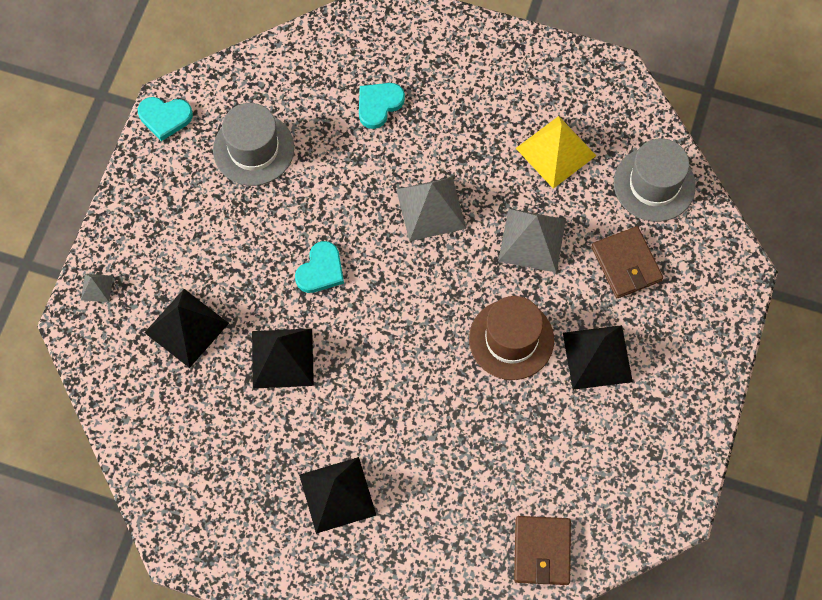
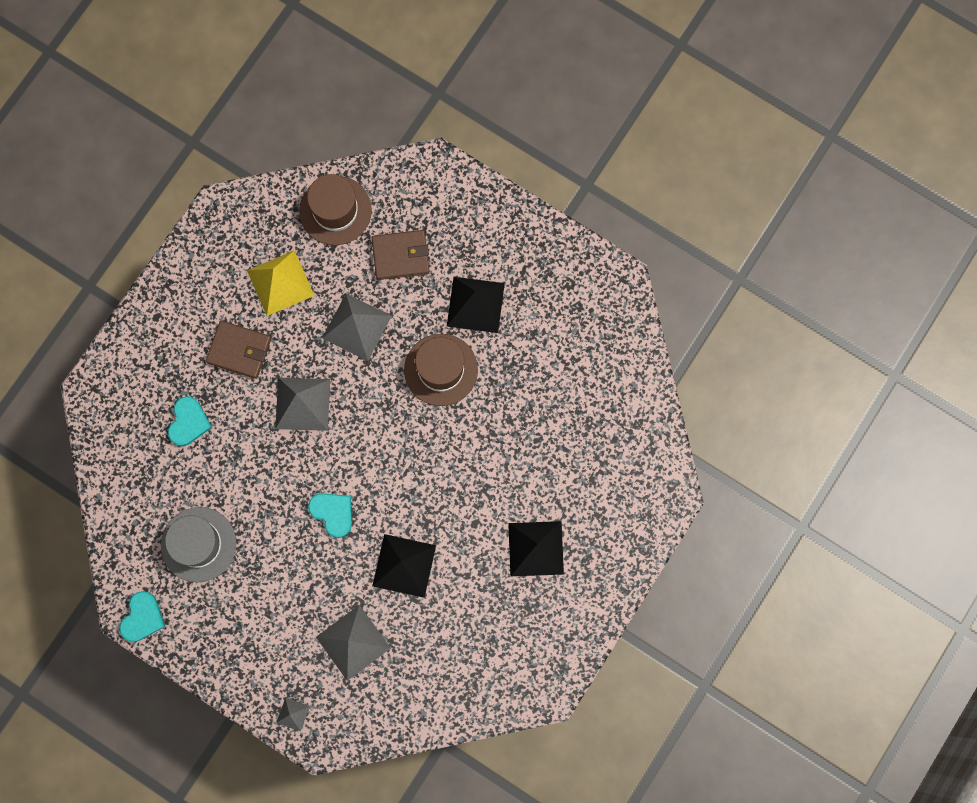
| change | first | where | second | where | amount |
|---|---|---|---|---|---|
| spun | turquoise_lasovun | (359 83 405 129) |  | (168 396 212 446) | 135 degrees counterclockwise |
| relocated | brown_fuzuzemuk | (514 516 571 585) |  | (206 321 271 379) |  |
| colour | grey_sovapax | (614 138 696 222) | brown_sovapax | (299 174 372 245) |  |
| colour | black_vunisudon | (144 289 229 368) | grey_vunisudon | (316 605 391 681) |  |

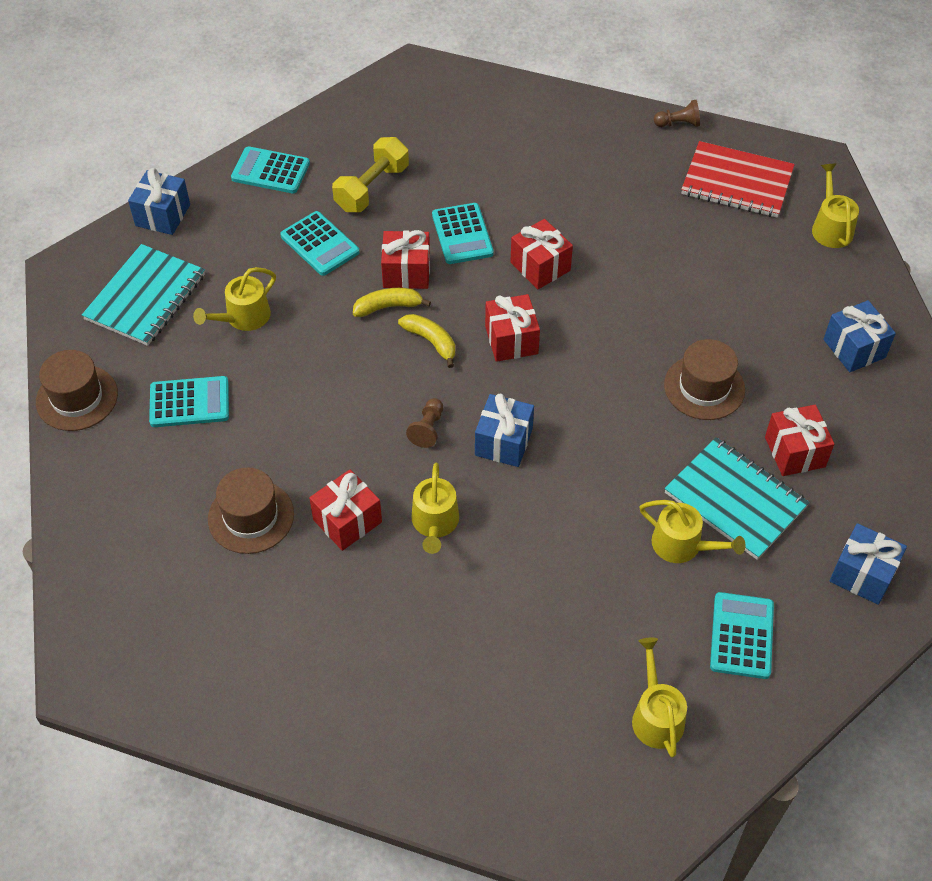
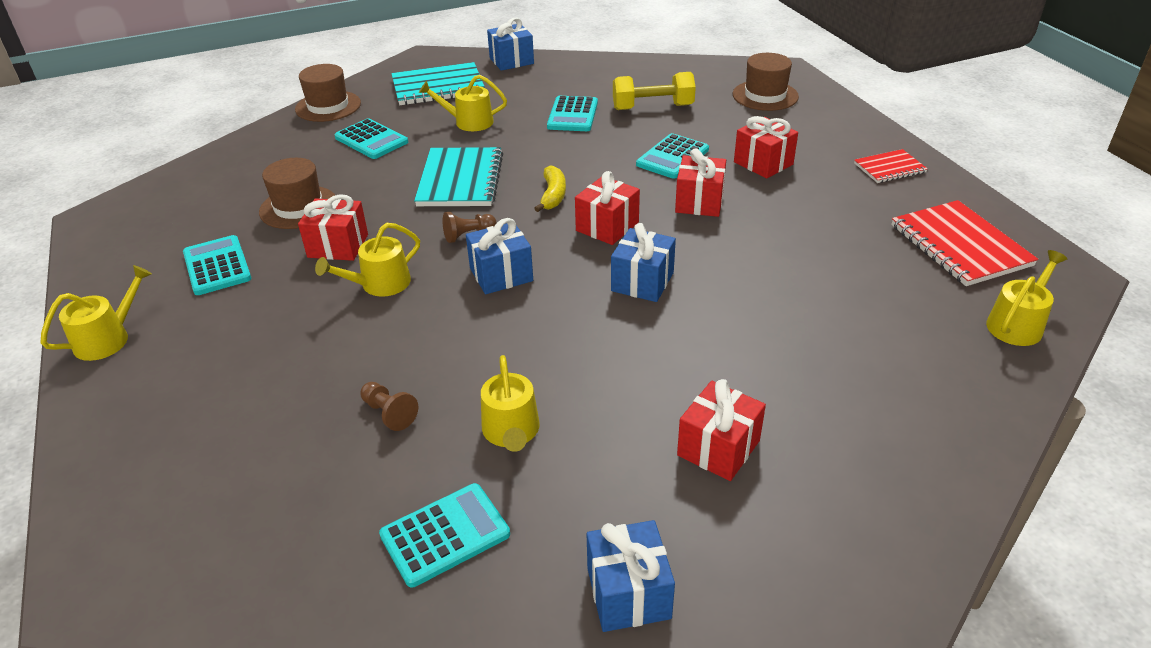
| change | first | where | second | where | amount |
|---|---|---|---|---|---|
| relocated | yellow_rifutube | (632 637 687 758) |  | (40 265 152 361) |  |
| relocated | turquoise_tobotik | (231 146 310 193) |  | (183 235 252 295) |  |
| relocated | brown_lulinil | (654 100 700 127) |  | (360 382 418 431) |  |
| relocated | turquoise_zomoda | (664 437 809 560) |  | (414 147 503 206) |  |
| relocated | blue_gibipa | (823 300 896 372) |  | (611 223 676 302) |  |
| relocated | brown_sovapax | (664 339 745 420) |  | (733 53 799 111) |  |
| relocated | red_gibipa | (381 230 430 289) |  | (734 116 798 179) |  |
| appeared |  |  | red_zomoda | (854 149 928 183) |  |
| missing | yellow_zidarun | (353 288 431 317) |  |  |  |

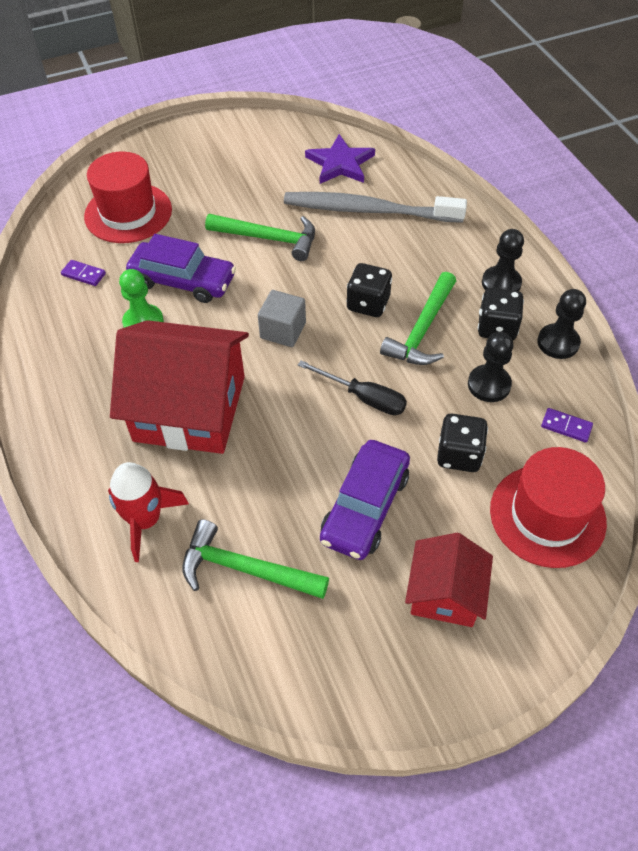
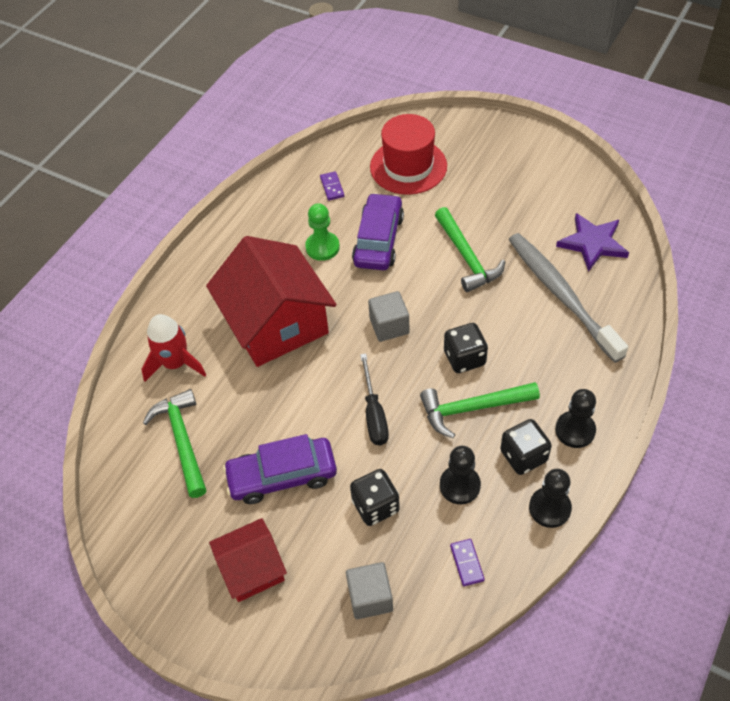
| change | first | where | second | where | amount |
|---|---|---|---|---|---|
| exchanged | red_sovapax | (490 447 607 568) | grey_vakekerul | (346 562 393 619) |  |
| spun | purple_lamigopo | (126 234 236 303) |  | (352 193 404 270) | 150 degrees counterclockwise |

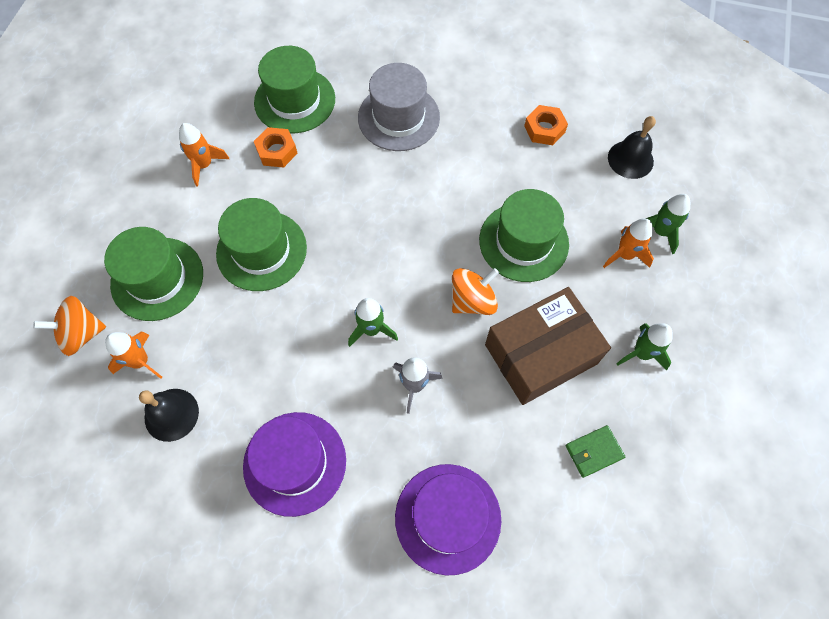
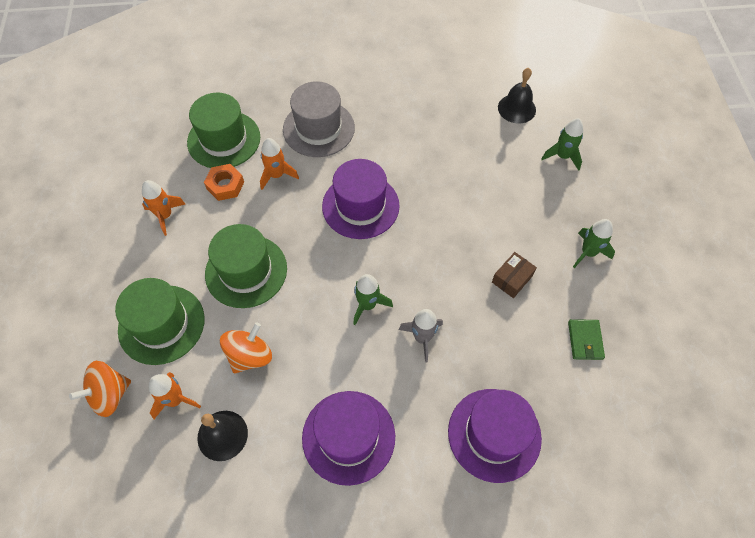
| change | first | where | second | where | amount |
|---|---|---|---|---|---|
| relocated | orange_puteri | (452 268 499 315) |  | (220 322 272 373) |  |
| relocated | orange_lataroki | (603 218 654 268) |  | (260 138 299 190) |  |
| appeared |  |  | purple_sovapax | (322 159 400 239) |  |
| size | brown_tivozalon | (485 287 611 405) |  | (492 252 537 298) | x0.44 |
| spun | green_fuzuzemuk | (565 425 625 478) |  | (568 319 605 360) | 45 degrees counterclockwise |
| missing | green_sovapax | (479 189 569 282) |  |  |  |
| missing | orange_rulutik | (524 105 568 145) |  |  |  |

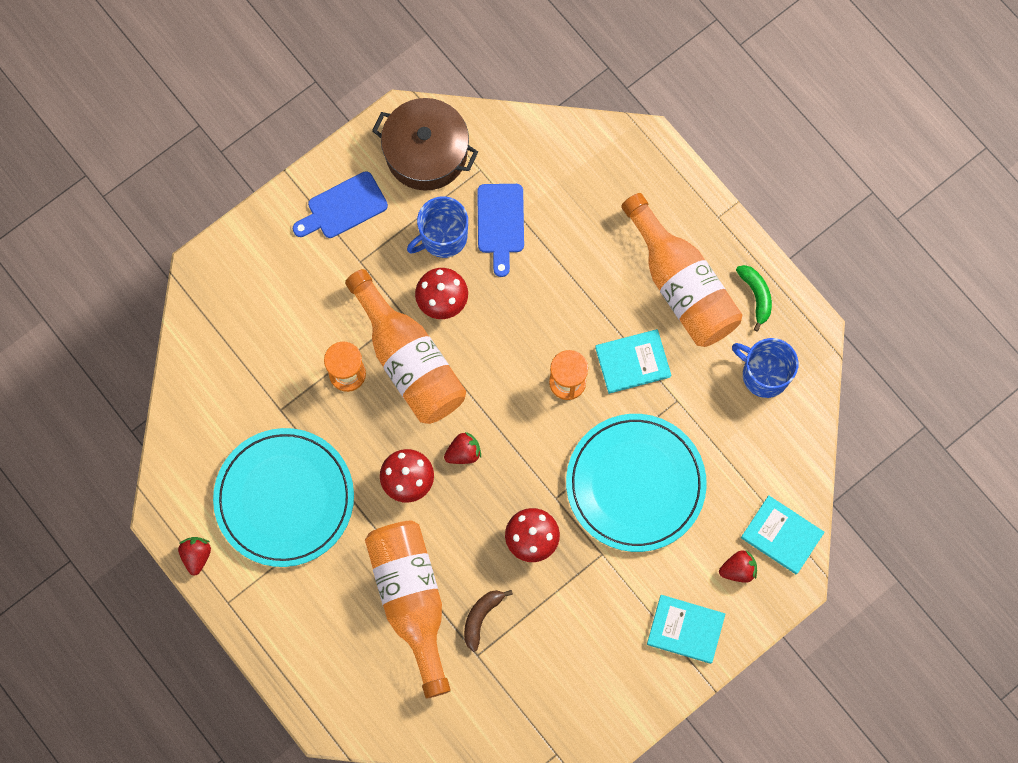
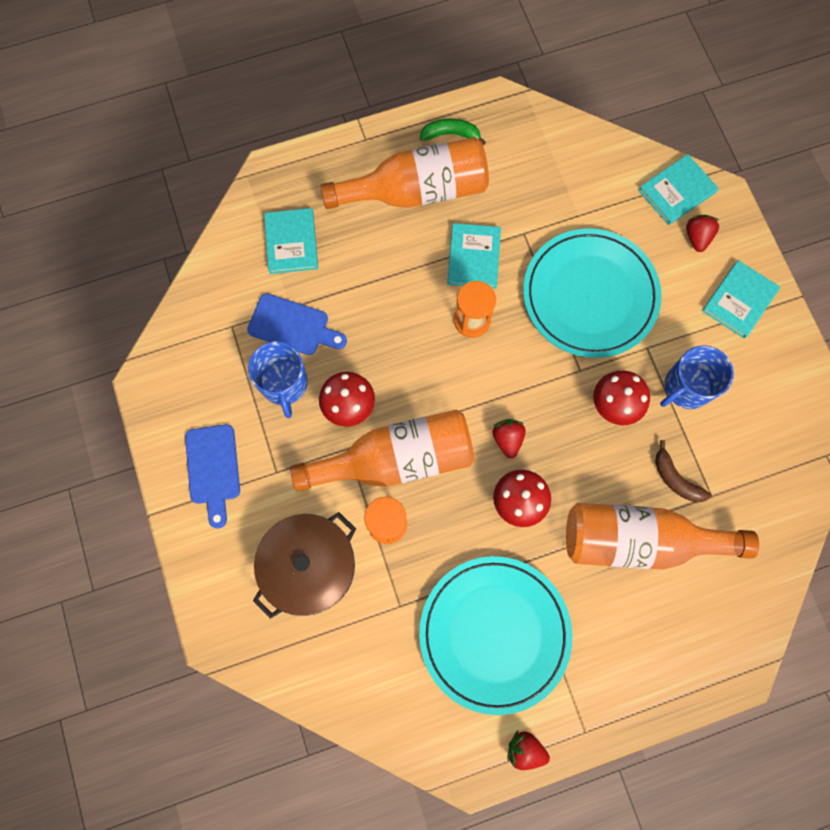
| change | first | where | second | where | amount |
|---|---|---|---|---|---|
| relocated | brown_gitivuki | (372 98 478 191) |  | (253 512 356 619) |  |
| appeared |  |  | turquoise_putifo | (264 208 318 274) |  |
| relocated | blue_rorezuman | (732 338 798 398) |  | (660 345 734 409) |  |

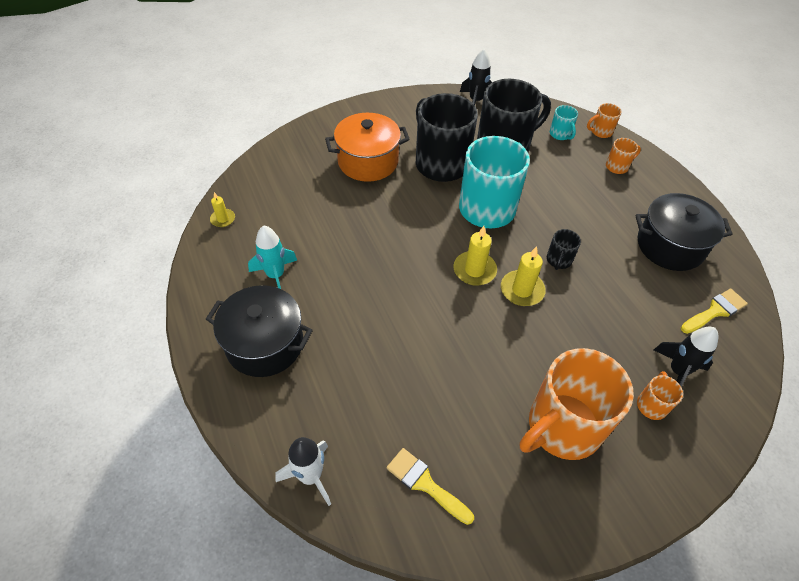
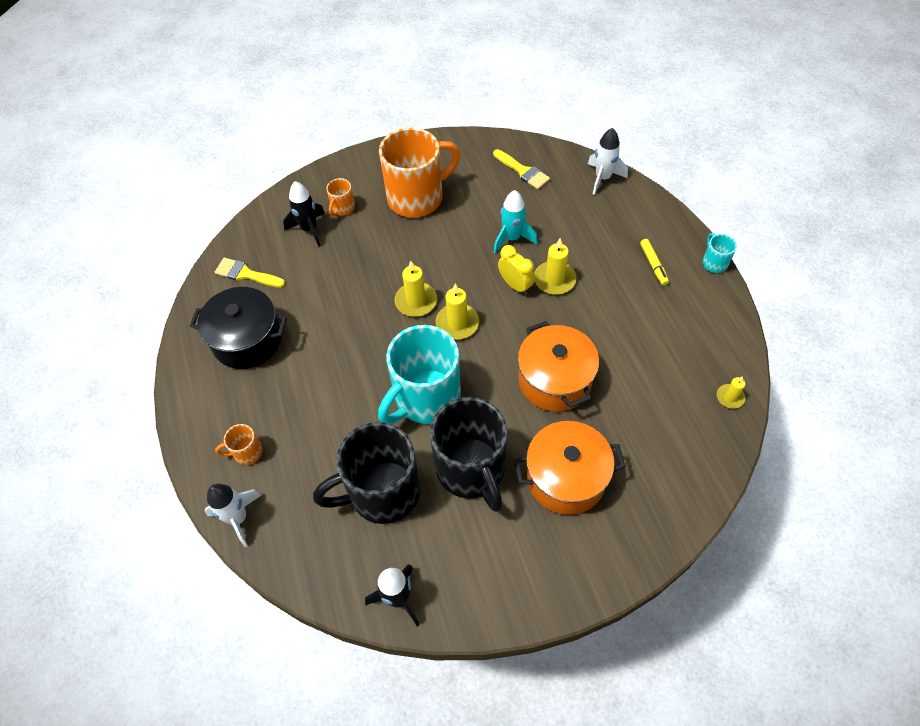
| change | first | where | second | where | amount |
|---|---|---|---|---|---|
| exchanged | orange_rorezuman | (587 103 621 138) | white_lataroki | (205 484 261 547) |  |
| spun | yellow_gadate | (681 289 748 334) |  | (215 258 285 288) | 45 degrees clockwise |
| relocated | turquoise_lataroki | (248 226 297 289) |  | (494 190 538 253) |  |
| appeared |  |  | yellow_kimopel | (498 245 535 295) |  |
| appeared |  |  | orange_gitivuki | (518 321 599 412) |  |
| appeared |  |  | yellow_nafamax | (534 238 576 295) |  |
| exchanged | black_gitivuki | (206 285 313 377) | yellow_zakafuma | (640 239 669 286) |  |
| relocated | turquoise_rorezuman | (550 105 578 140) |  | (703 233 737 273) |  |
| missing | black_rorezuman | (547 229 581 270) |  |  |  |

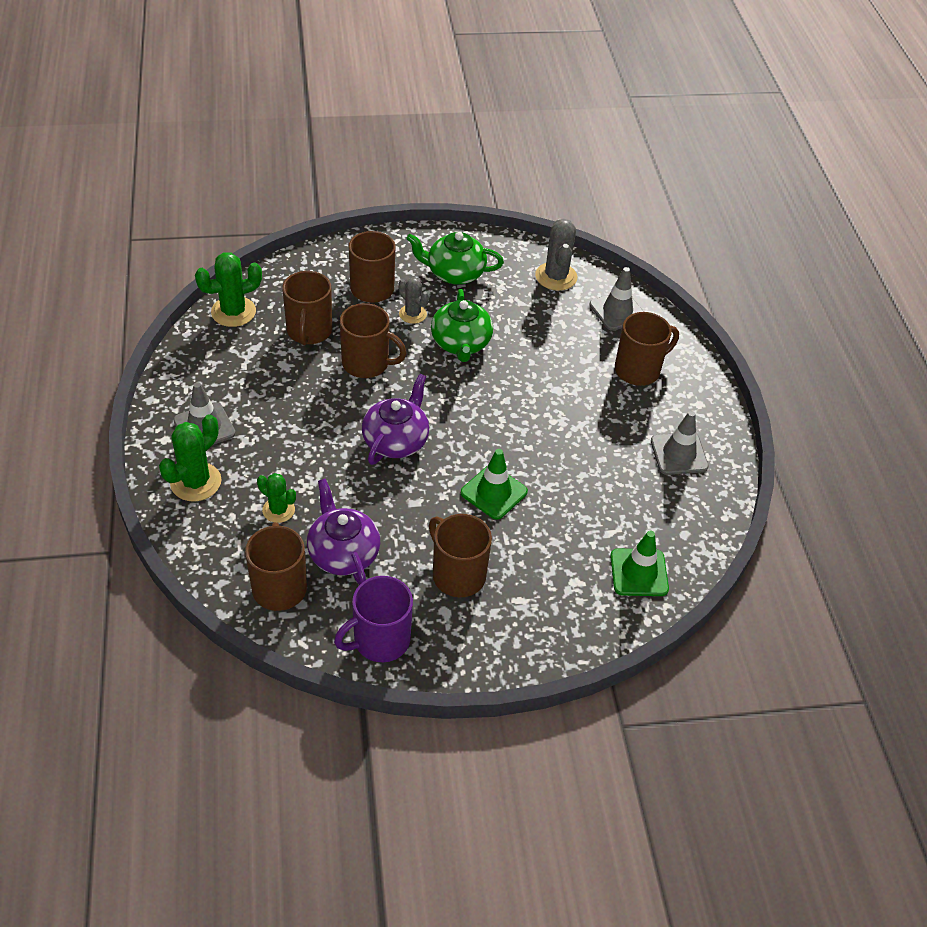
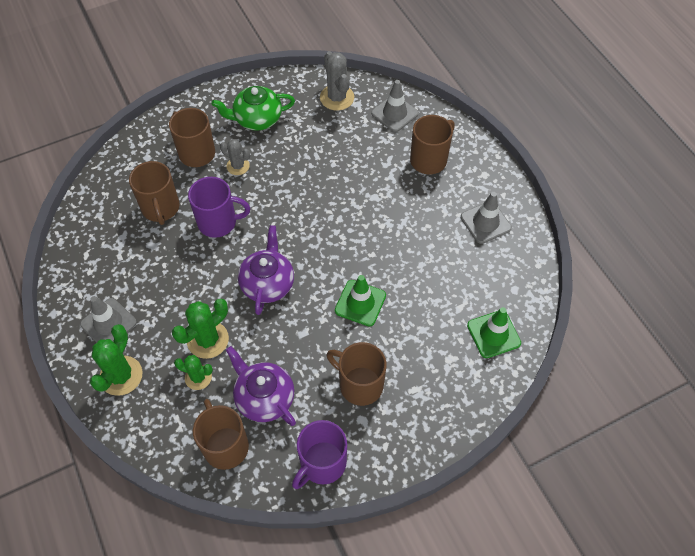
| change | first | where | second | where | amount |
|---|---|---|---|---|---|
| relocated | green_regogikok | (195 252 262 327) |  | (172 299 229 359) |  |
| colour | brown_rorezuman | (340 303 406 378) | purple_rorezuman | (188 177 250 238) |  |
| missing | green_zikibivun | (431 289 493 362) |  |  |  |

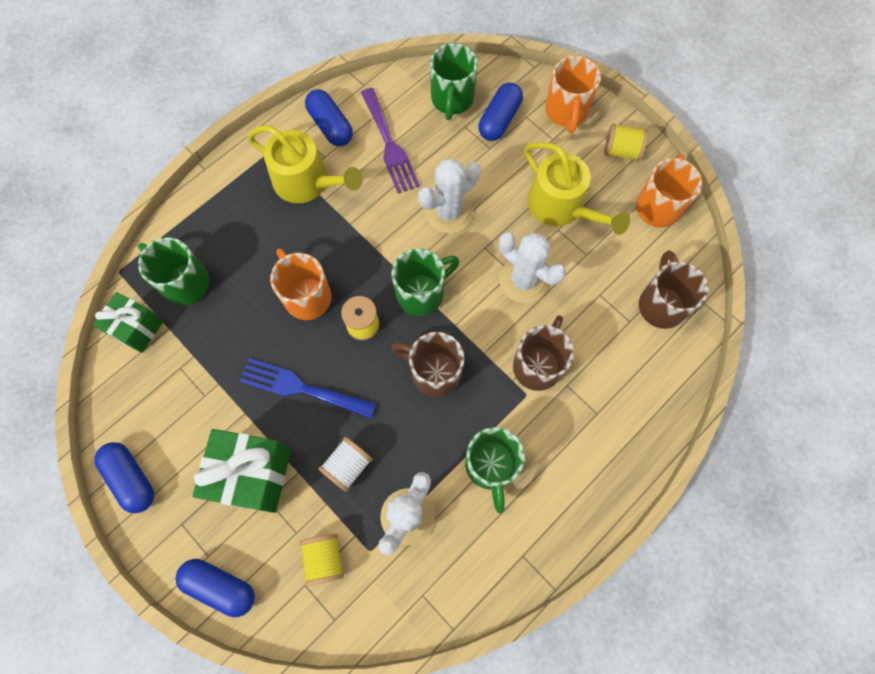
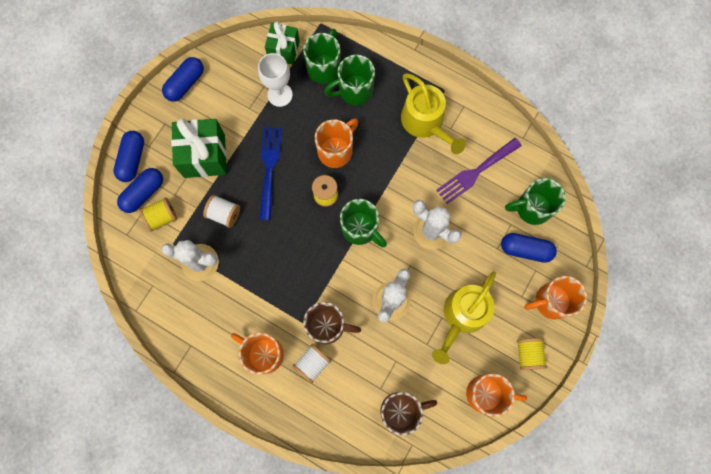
| change | first | where | second | where | amount |
|---|---|---|---|---|---|
| relocated | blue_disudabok | (305 89 353 146) |  | (117 168 163 213) |  |
| appeared |  |  | orange_rorezuman | (231 333 284 374) |  |
| appeared |  |  | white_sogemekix | (258 53 293 107) |  |
| appeared |  |  | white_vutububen | (293 344 331 384) |  |
| relocated | green_rorezuman | (465 427 525 514) |  | (324 55 375 105) |  |
| spun | yellow_rifutube | (248 125 363 203) |  | (401 73 466 154) | 45 degrees counterclockwise |
| missing | brown_rorezuman | (391 332 464 397) |  |  |  |

